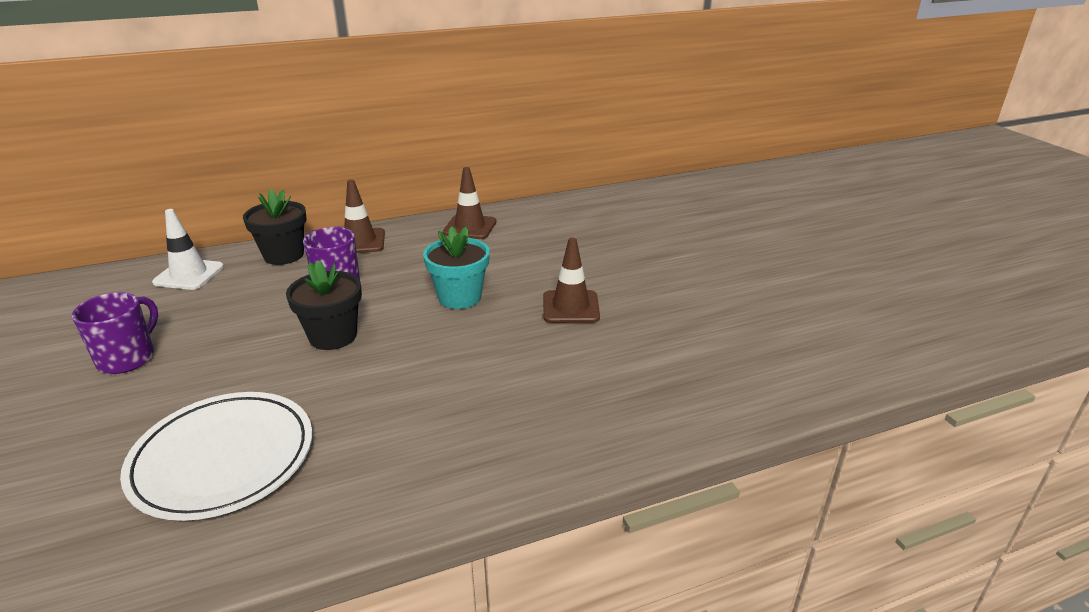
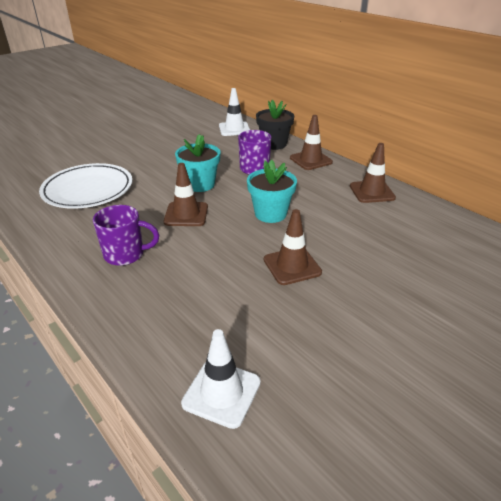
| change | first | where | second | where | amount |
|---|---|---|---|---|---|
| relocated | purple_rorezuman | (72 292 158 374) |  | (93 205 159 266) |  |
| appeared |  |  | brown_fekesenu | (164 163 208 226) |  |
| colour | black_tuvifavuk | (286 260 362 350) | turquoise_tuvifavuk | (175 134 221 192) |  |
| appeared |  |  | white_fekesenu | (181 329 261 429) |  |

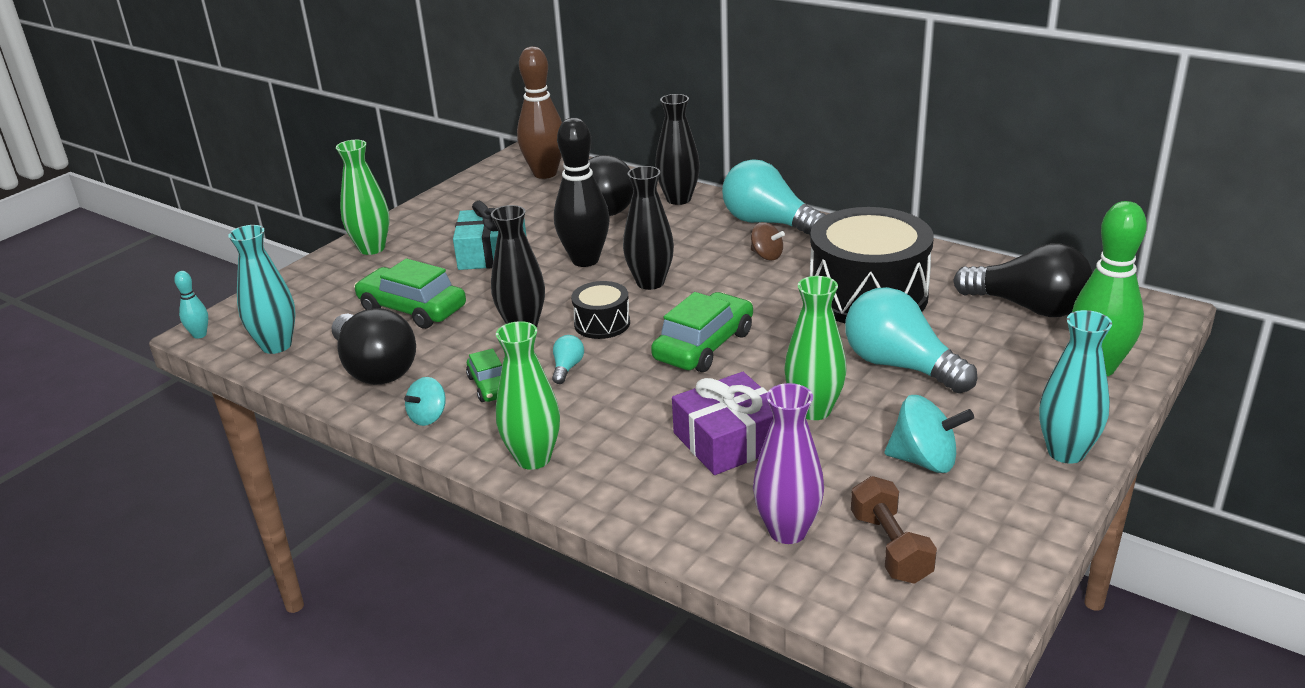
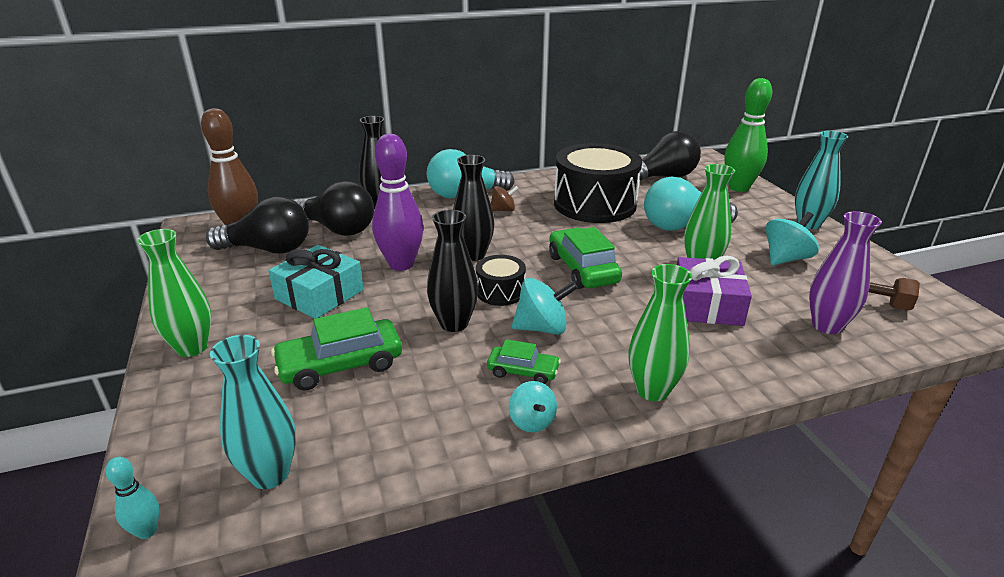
| change | first | where | second | where | amount |
|---|---|---|---|---|---|
| relocated | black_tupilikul | (331 308 416 385) |  | (206 196 309 254) |  |
| colour | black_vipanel | (554 118 610 267) | purple_vipanel | (372 134 423 271) |  |
| exchanged | turquoise_tupilikul | (552 335 584 384) | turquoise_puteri | (512 278 578 335) |  |

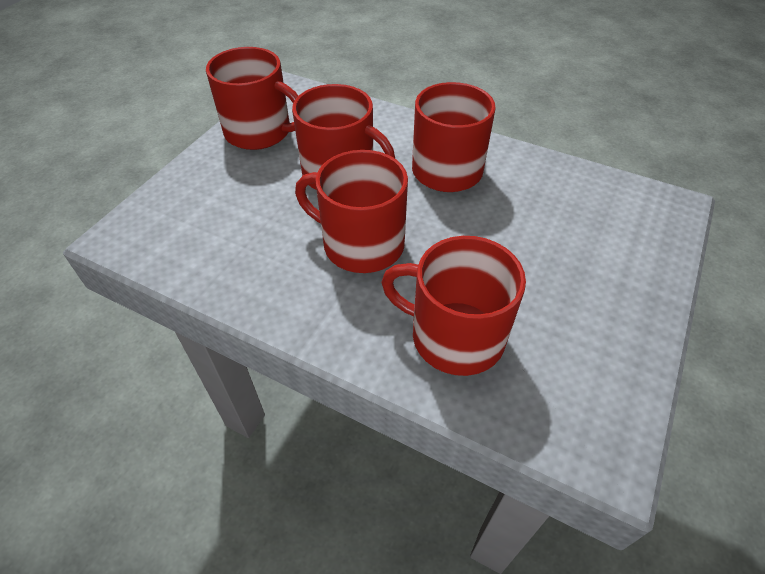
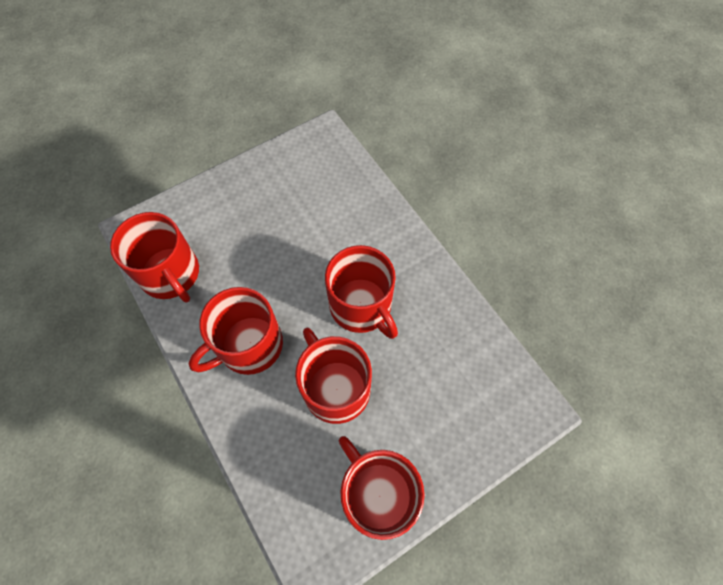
| change | first | where | second | where | amount |
|---|---|---|---|---|---|
| relocated | red_rorezuman | (381 236 526 376) |  | (110 212 199 302) |  |

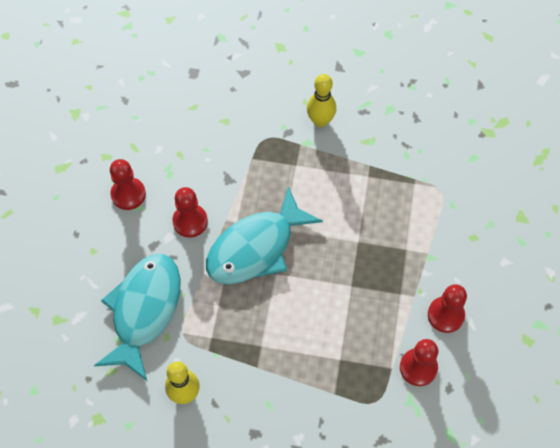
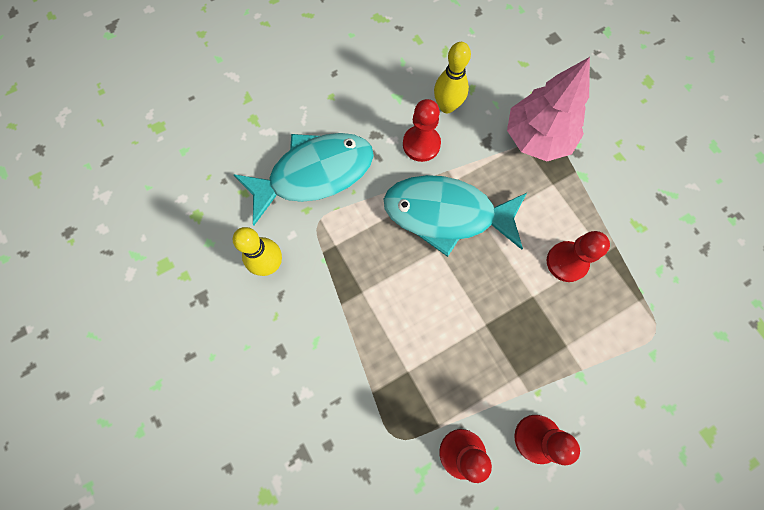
| change | first | where | second | where | amount |
|---|---|---|---|---|---|
| relocated | yellow_vipanel | (307 74 336 127) |  | (434 42 471 113) |  |
| appeared |  |  | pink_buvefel | (507 57 590 161) |  |
| relocated | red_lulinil | (110 159 146 210) |  | (547 231 610 282) |  |

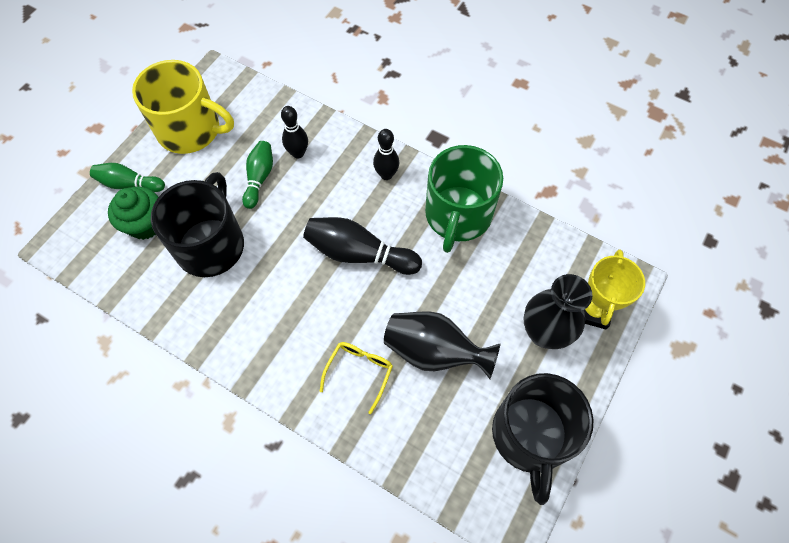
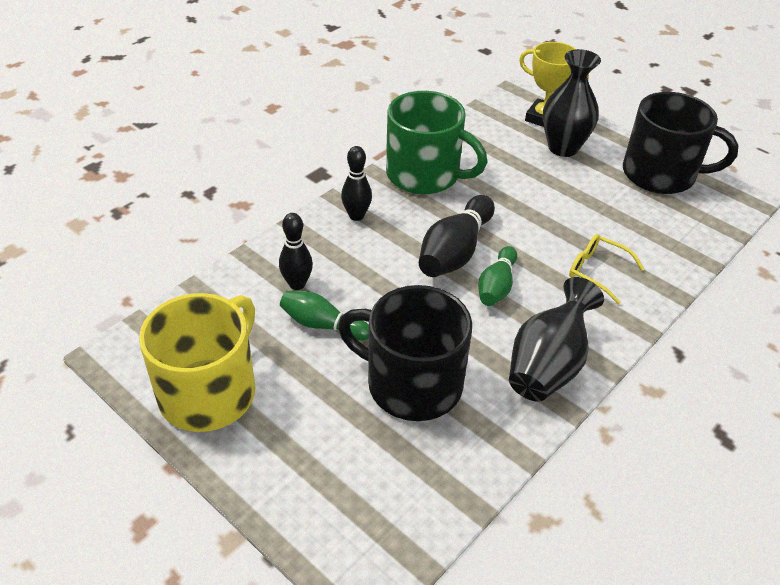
| change | first | where | second | where | amount |
|---|---|---|---|---|---|
| relocated | green_vipanel | (90 163 165 192) |  | (478 246 517 306) |  |
| relocated | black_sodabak | (384 311 501 379) |  | (509 277 604 401) |  |
| missing | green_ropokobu | (108 187 158 240) |  |  |  |

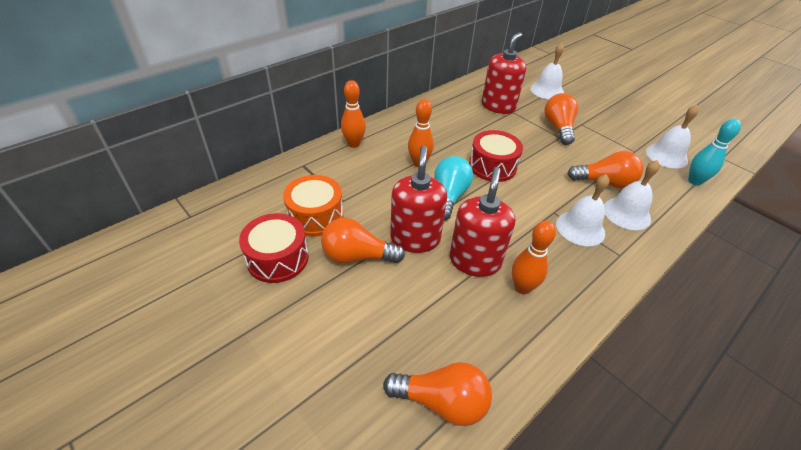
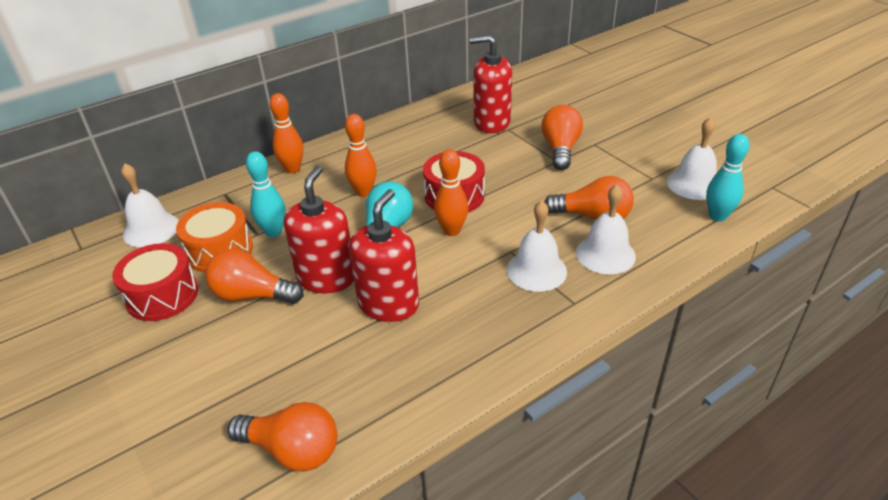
| change | first | where | second | where | amount |
|---|---|---|---|---|---|
| relocated | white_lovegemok | (530 43 564 99) |  | (121 163 179 247) |  |
| appeared |  |  | turquoise_vipanel | (246 151 286 237) |  |
| relocated | orange_vipanel | (512 221 556 294) |  | (434 149 468 236) |  |
| spun | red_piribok | (482 32 526 114) |  | (470 35 512 133) | 120 degrees counterclockwise |

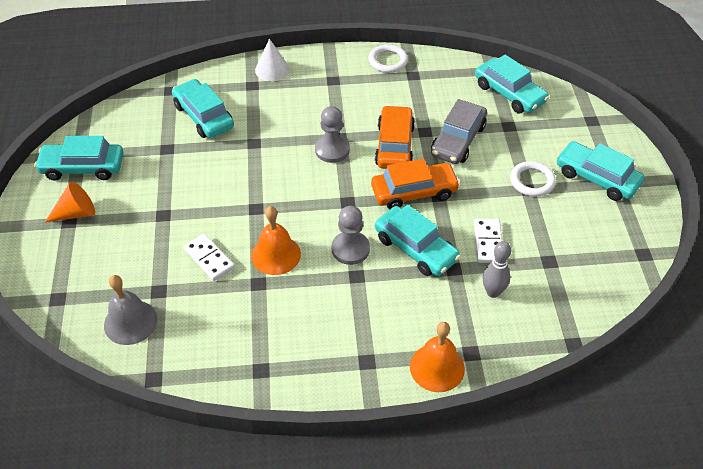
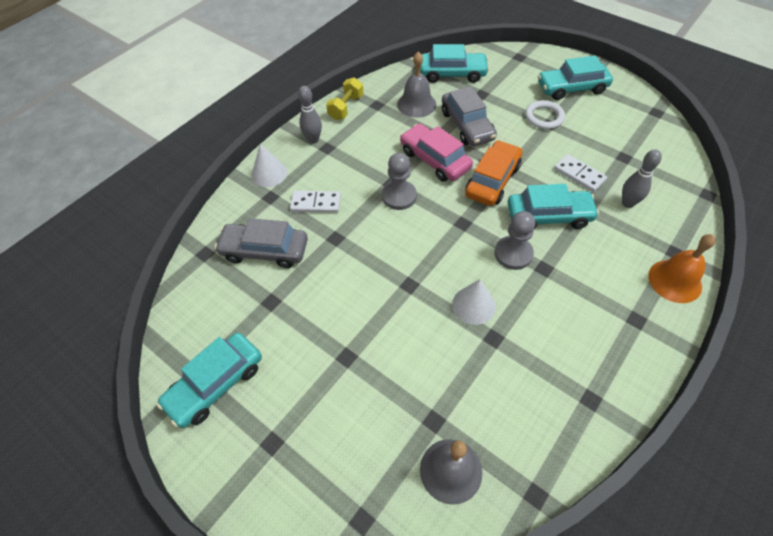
| change | first | where | second | where | amount |
|---|---|---|---|---|---|
| colour | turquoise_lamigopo | (172 79 234 138) | grey_lamigopo | (215 218 308 268) |  |
| relocated | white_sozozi | (183 233 235 281) |  | (290 191 341 213) |  |
| appeared |  |  | grey_vipanel | (298 86 322 144) |  |
| exchanged | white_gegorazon | (368 44 408 73) | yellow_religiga | (326 77 364 120) |  |
| appeared |  |  | grey_lovegemok | (397 52 436 118) |  |
| colour | orange_lamigopo | (375 105 415 169) | pink_lamigopo | (400 124 473 182) |  |
| exchanged | orange_lovegemok | (251 206 301 275) | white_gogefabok | (452 279 496 325) |  |
| missing | orange_gogefabok | (45 181 95 222) |  |  |  |

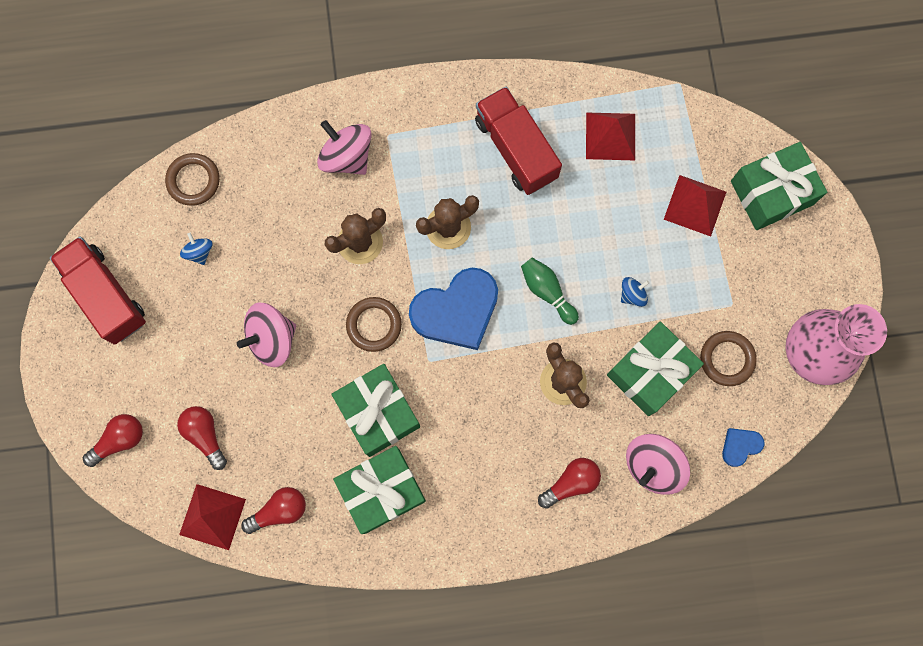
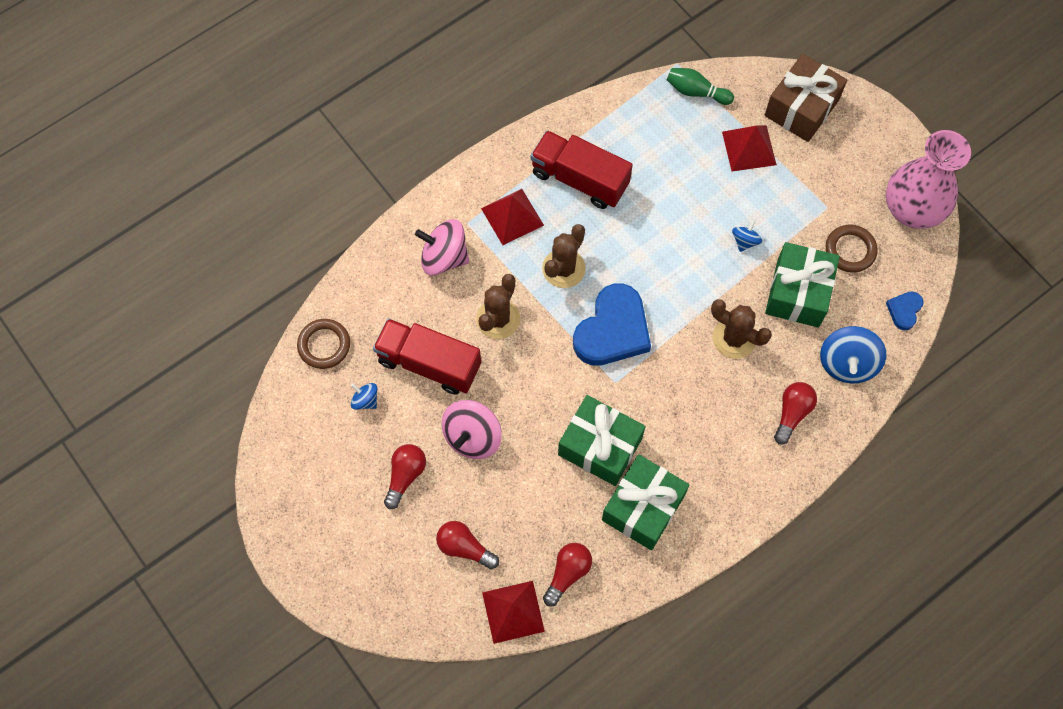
| change | first | where | second | where | amount |
|---|---|---|---|---|---|
| relocated | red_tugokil | (50 237 146 345) |  | (373 318 481 395) |  |
| relocated | red_tupilikul | (83 414 143 467) |  | (384 444 426 509) |  |
| relocated | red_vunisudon | (586 112 635 160) |  | (481 189 544 245) |  |
| relocated | green_vipanel | (521 257 579 325) |  | (667 68 734 105) |  |
| colour | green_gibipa | (731 142 827 230) | brown_gibipa | (764 54 847 142) |  |
| colour | pink_puteri | (626 434 690 495) | blue_puteri | (820 326 886 383) |  |
| missing | brown_gegorazon | (346 297 402 352) |  |  |  |

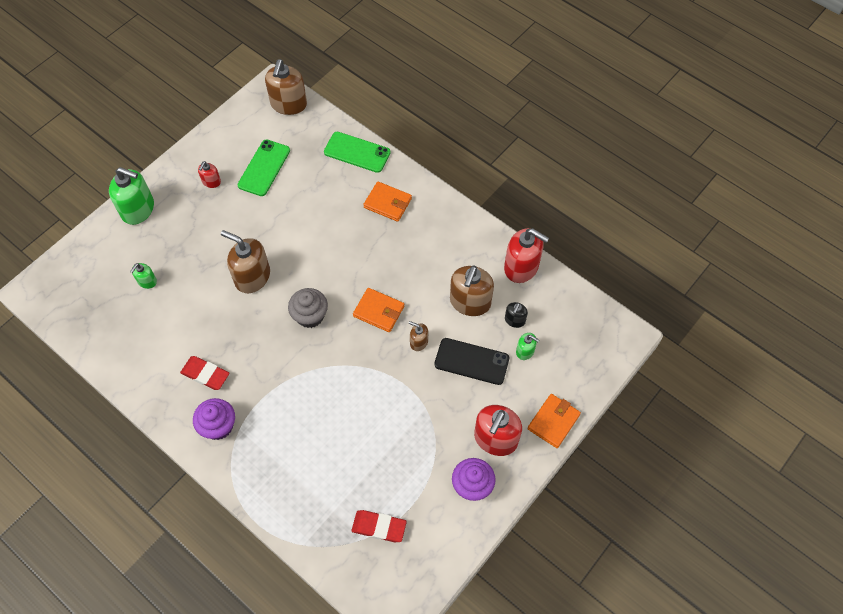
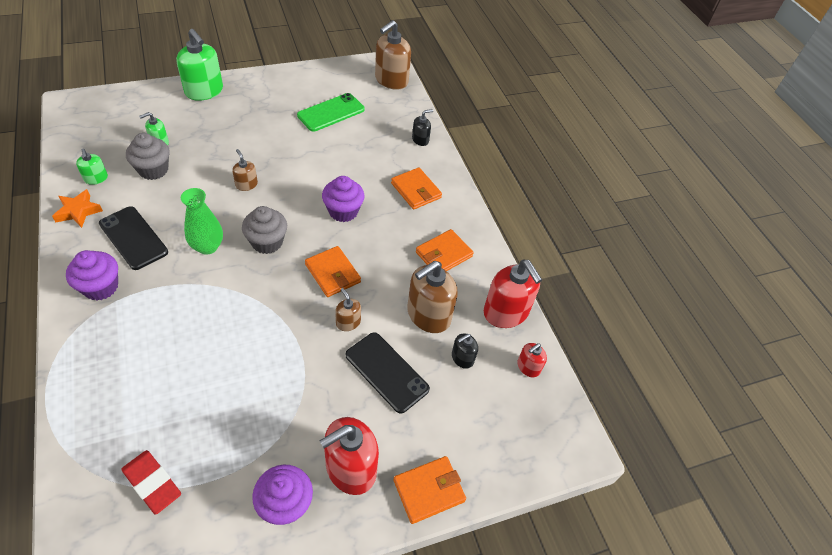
| change | first | where | second | where | amount |
|---|---|---|---|---|---|
| appeared |  |  | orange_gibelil | (52 189 103 228) |  |
| relocated | green_piribok | (516 333 539 360) |  | (76 149 108 185) |  |
| exchanged | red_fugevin | (180 356 229 390) | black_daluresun | (99 206 168 270) |  |
| appeared |  |  | grey_ropokobu | (126 133 170 180) |  |
| appeared |  |  | green_sodabak | (181 188 223 255) |  |
| size | brown_piribok | (221 230 270 293) |  | (232 149 258 191) | x0.51 |
| appeared |  |  | purple_ropokobu | (322 176 364 222) |  |
| exchanged | green_daluresun | (324 132 391 173) | black_piribok | (412 109 433 146) |  |
| appeared |  |  | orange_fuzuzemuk | (416 229 474 271) |  |
| relocated | red_piribok | (198 161 221 188) |  | (517 343 547 377) |  |

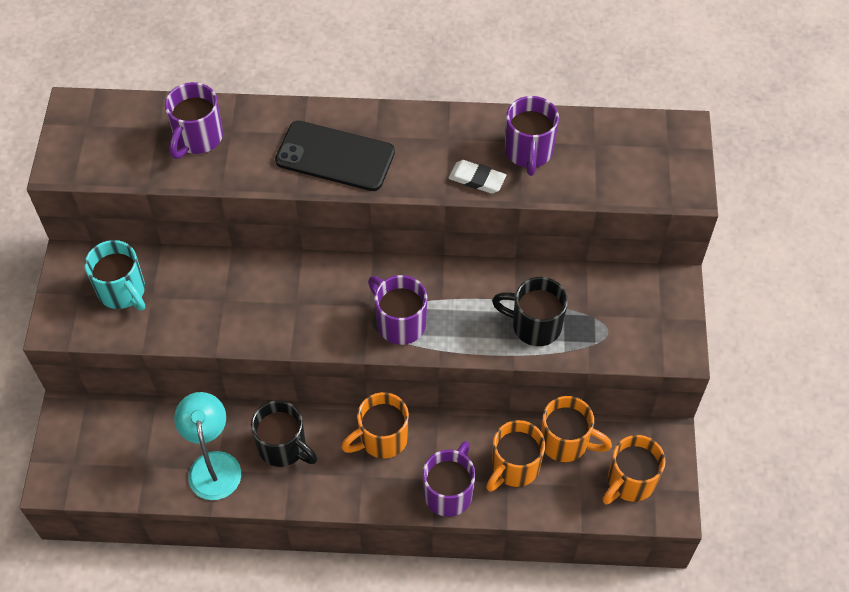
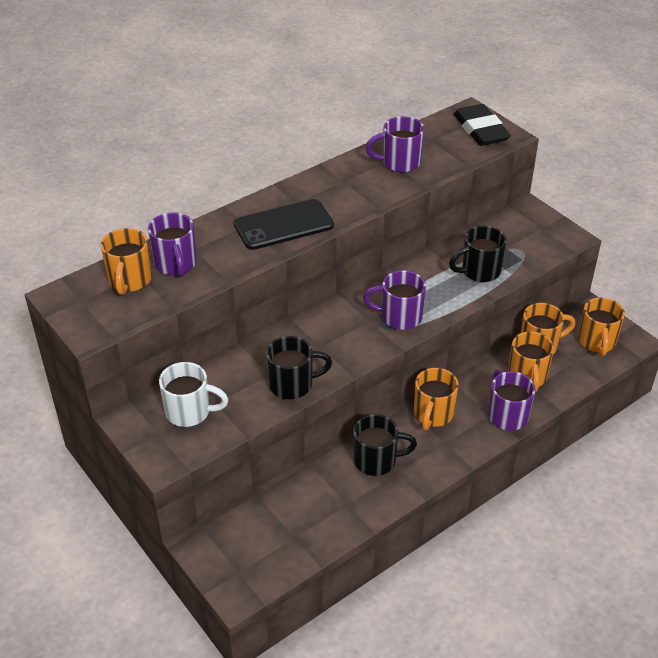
| change | first | where | second | where | amount |
|---|---|---|---|---|---|
| appeared |  |  | orange_rorezuman | (101 228 152 295) |  |
| colour | turquoise_rorezuman | (85 240 145 310) | white_rorezuman | (159 362 229 427) |  |
| appeared |  |  | black_rorezuman | (266 336 332 399) |  |
| spun | purple_rorezuman | (505 96 559 176) |  | (365 116 425 173) | 120 degrees clockwise |
| appeared |  |  | black_fugevin | (454 104 511 146) |  |
| missing | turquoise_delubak | (174 392 241 500) |  |  |  |
| missing | white_fugevin | (449 160 506 194) |  |  |  |

